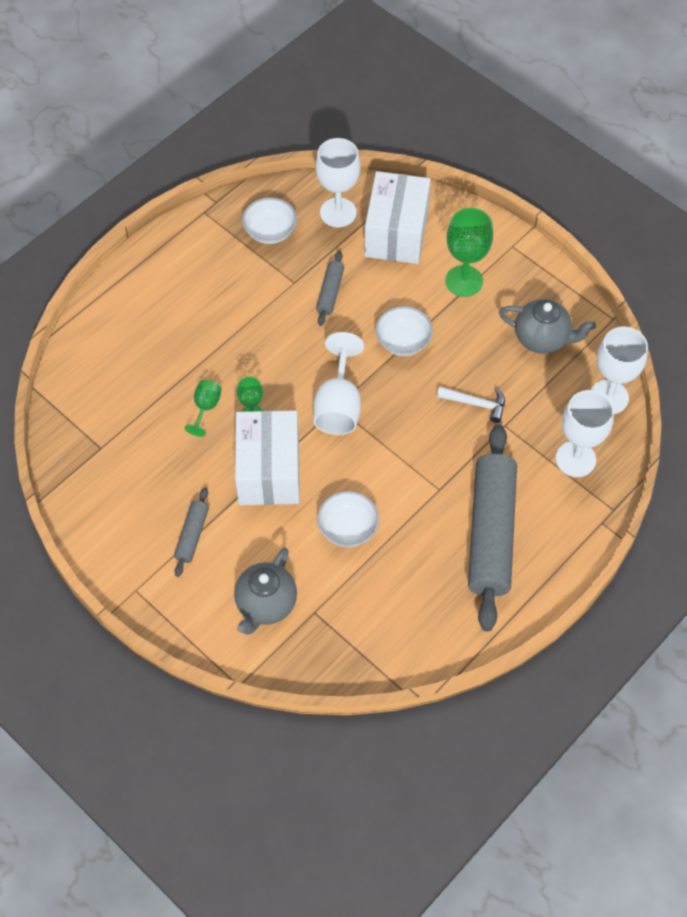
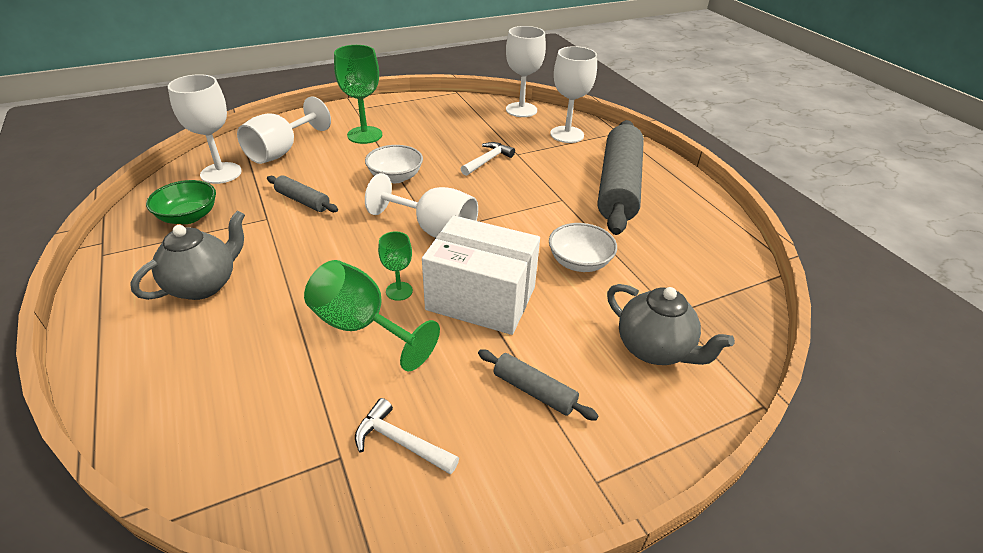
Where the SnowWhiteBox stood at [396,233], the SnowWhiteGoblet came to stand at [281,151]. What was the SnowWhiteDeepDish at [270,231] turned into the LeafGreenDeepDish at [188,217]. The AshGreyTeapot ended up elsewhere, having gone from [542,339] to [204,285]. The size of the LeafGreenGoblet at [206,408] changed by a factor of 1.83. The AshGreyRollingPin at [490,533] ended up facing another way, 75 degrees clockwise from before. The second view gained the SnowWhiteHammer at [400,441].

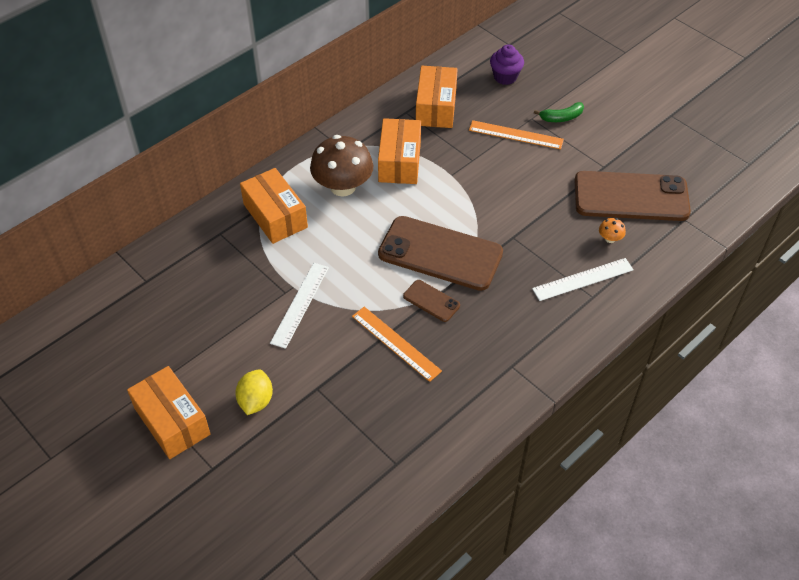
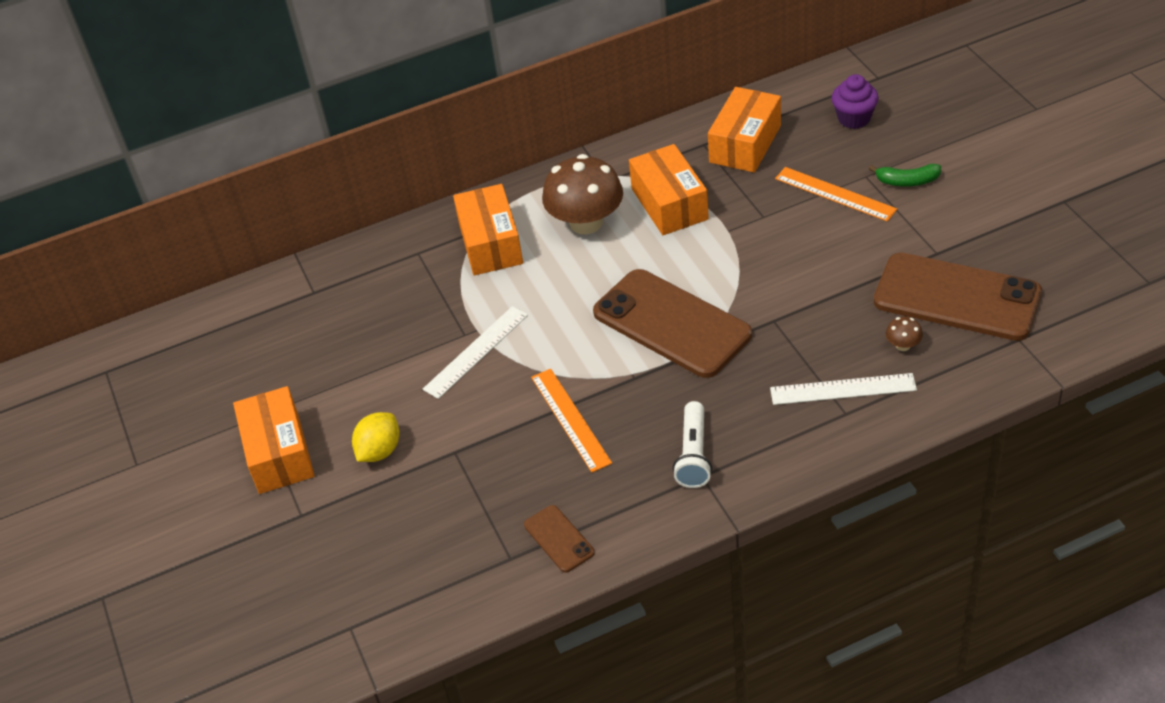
The OrangeColouredBox at [399,162] ended up facing another way, 45 degrees counterclockwise from before. What was the OrangeColouredFungus at [610,238] turned into the BrownFungus at [903,345]. The BrownMobilePhone ended up elsewhere, having gone from [431,301] to [559,539]. The second view gained the SnowWhitePocketTorch at [693,455].

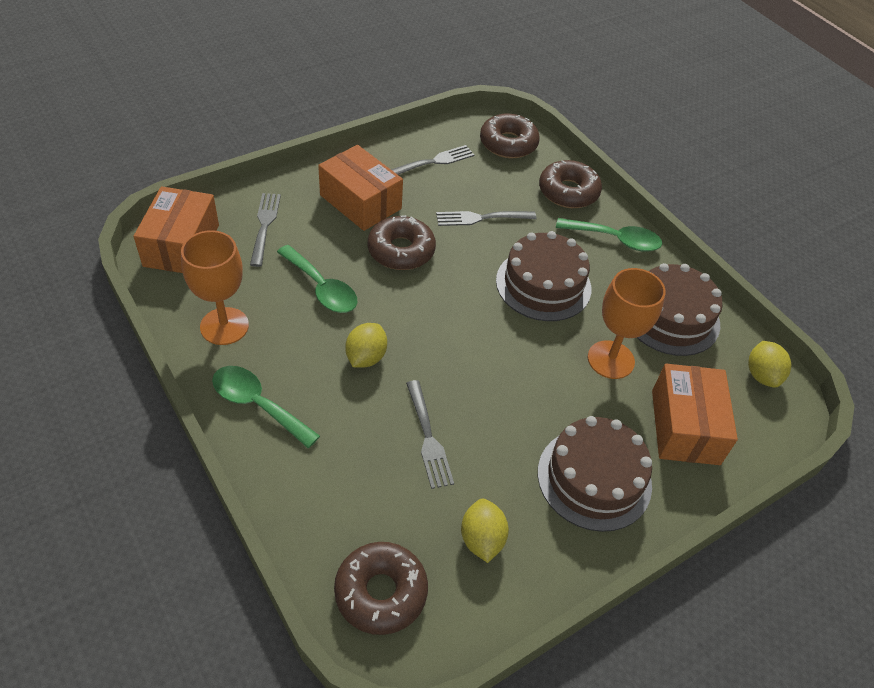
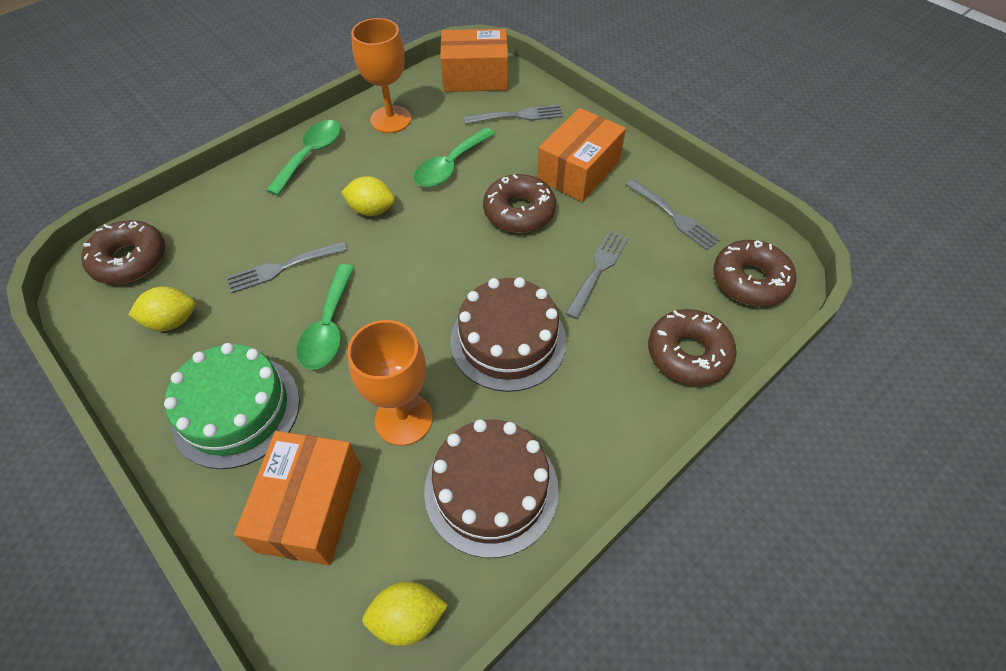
The AshGreyFork at [482,218] ended up facing another way, 45 degrees clockwise from before. The LeafGreenSpoon ended up elsewhere, having gone from [615,240] to [328,327]. The OrangeColouredBox at [685,427] ended up facing another way, 75 degrees counterclockwise from before. What was the BrownLayerCake at [594,478] turned into the LeafGreenLayerCake at [236,410].

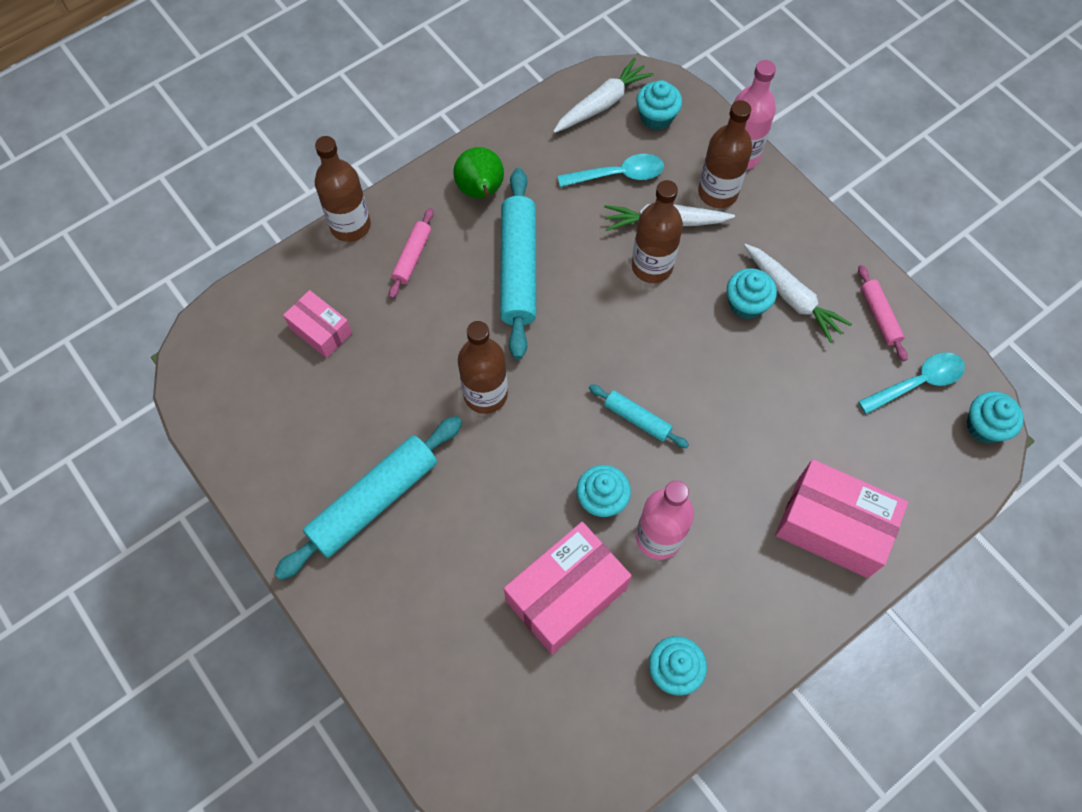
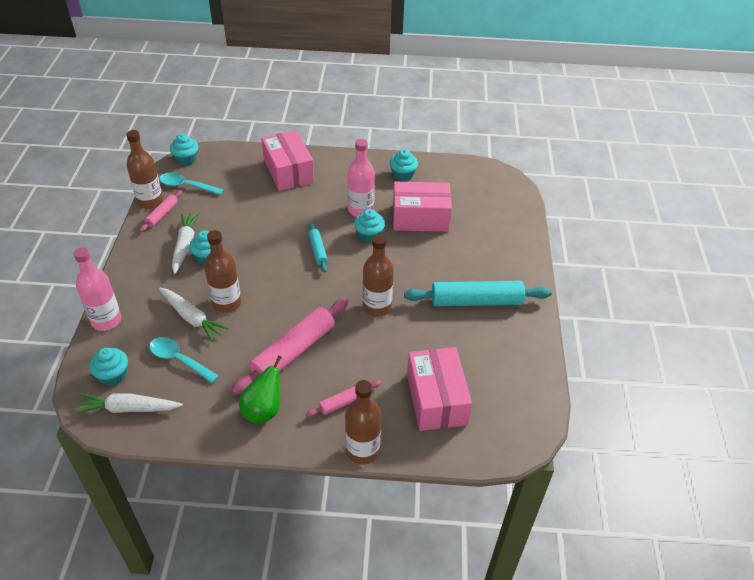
The BrownDrinkBottle ended up elsewhere, having gone from [717,193] to [150,202]. What was the AquaRollingPin at [519,269] turned into the PinkRollingPin at [293,351]. The size of the PinkBox at [321,330] changed by a factor of 1.74.

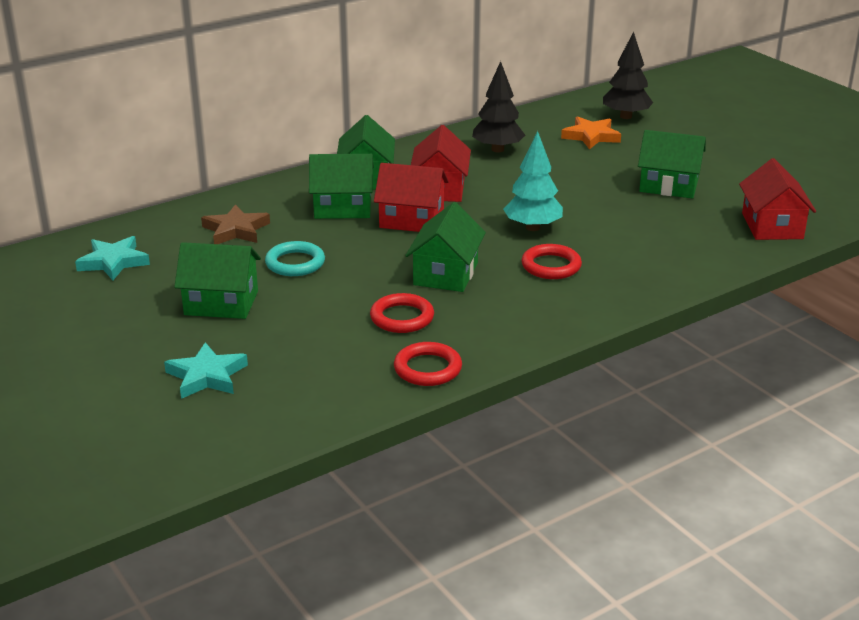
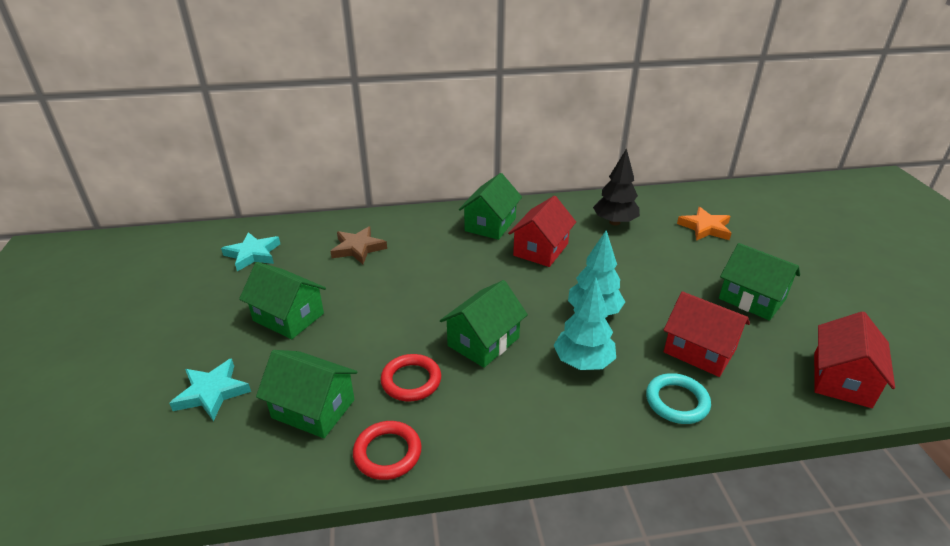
The second view lost the JetBlackToyTree at [626,116]. The LeafGreenToyHouse ended up elsewhere, having gone from [343,207] to [313,409]. The RedToyHouse ended up elsewhere, having gone from [411,220] to [699,351]. The AquaHoop ended up elsewhere, having gone from [295,263] to [677,401]. Where the RedHoop stood at [551,266], the AquaToyTree came to stand at [583,362].

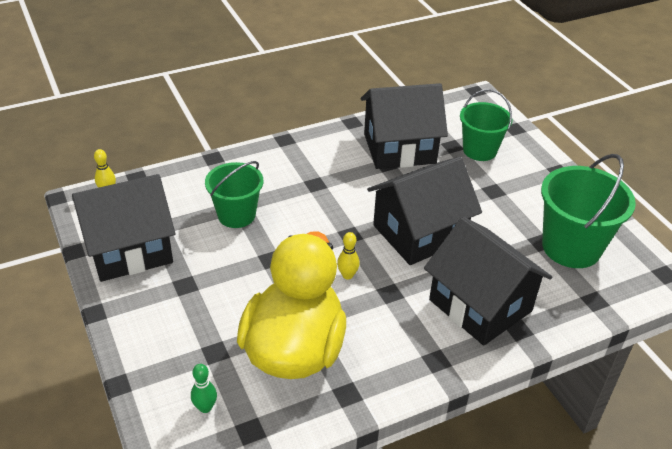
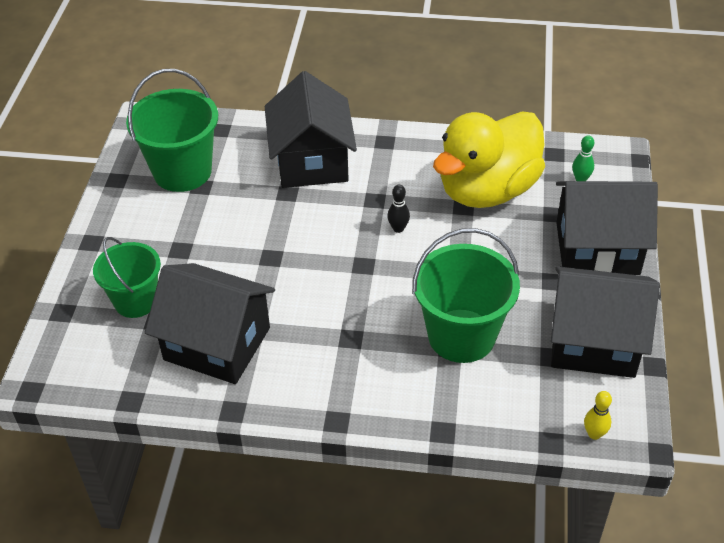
The JetBlackToyHouse ended up elsewhere, having gone from [419,233] to [597,248]. The size of the LeafGreenSandBucket at [236,215] changed by a factor of 1.51. What was the YellowTenpin at [347,275] turned into the JetBlackTenpin at [398,228].

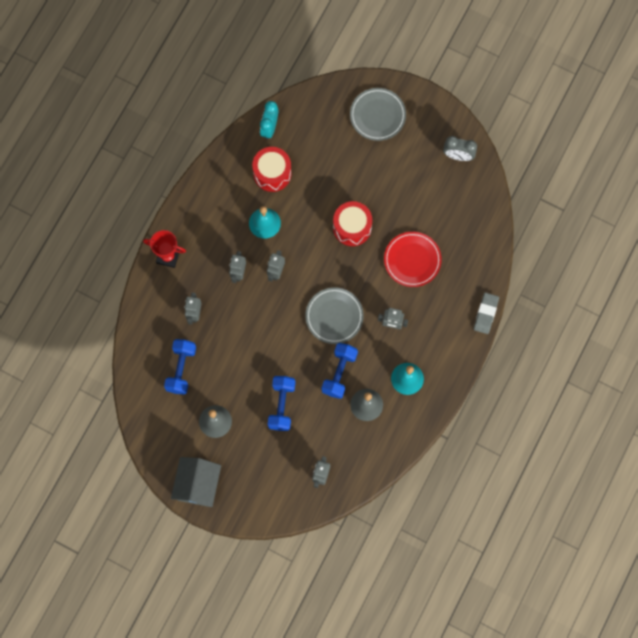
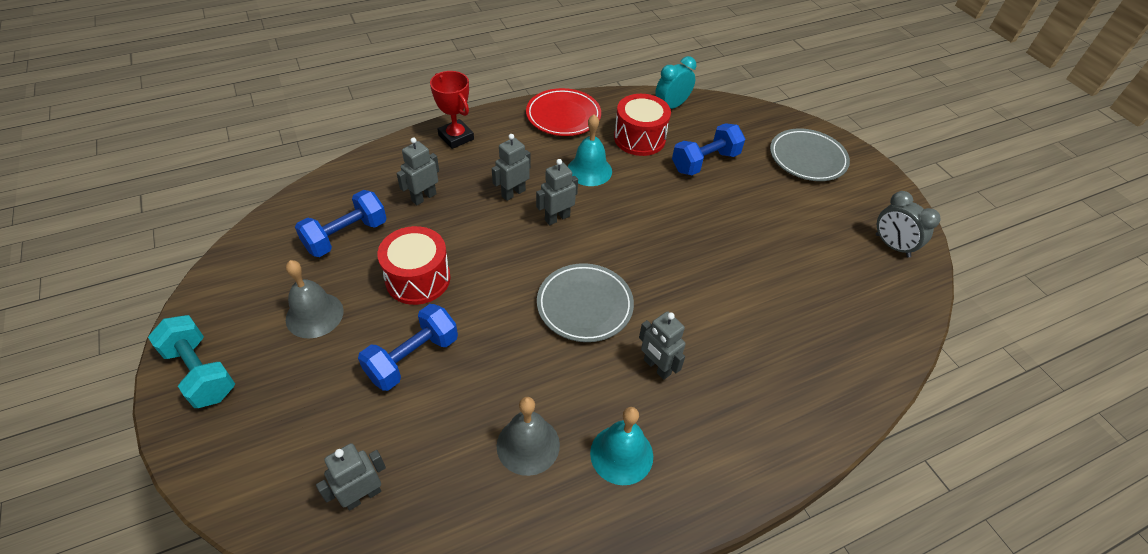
The RedSnareDrum ended up elsewhere, having gone from [352,227] to [418,279]. The RedDinnerPlate ended up elsewhere, having gone from [412,260] to [563,116]. The second view lost the AshGreyEraser at [486,314]. The BlueFreeWeight ended up elsewhere, having gone from [339,373] to [705,162]. Where the AshGreyToyHouse stood at [197,485], the AquaFreeWeight came to stand at [201,372].

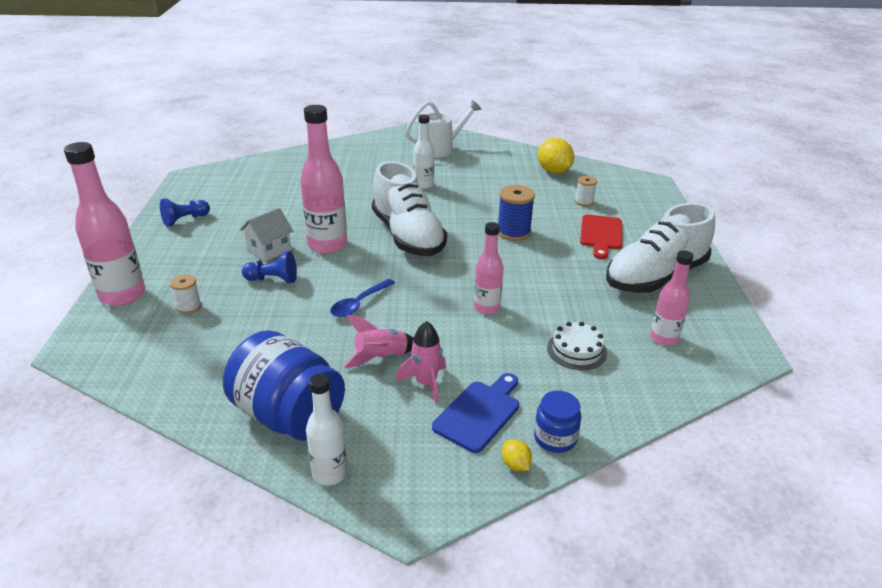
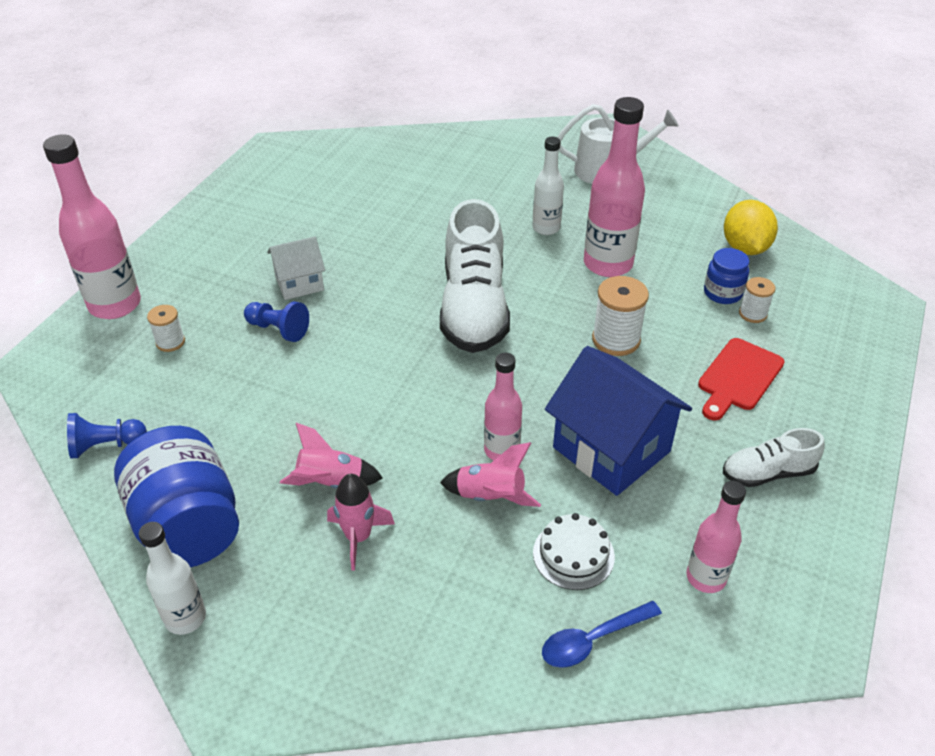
The PinkDrinkBottle ended up elsewhere, having gone from [327,245] to [608,264]. What was the BlueBobbin at [513,232] turned into the SnowWhiteBobbin at [616,340]. The BlueGamePawn ended up elsewhere, having gone from [185,220] to [106,445]. The size of the SnowWhiteLaceUpShoe at [655,277] changed by a factor of 0.50. The BlueSpoon ended up elsewhere, having gone from [359,304] to [593,640]. The second view lost the BlueBreadBoard at [479,413]. The BluePreserveJar ended up elsewhere, having gone from [555,438] to [722,293]. The second view lost the YellowToyLemon at [515,464]. The second view gained the BlueToyHouse at [611,449]. The second view gained the PinkSpaceship at [490,497].

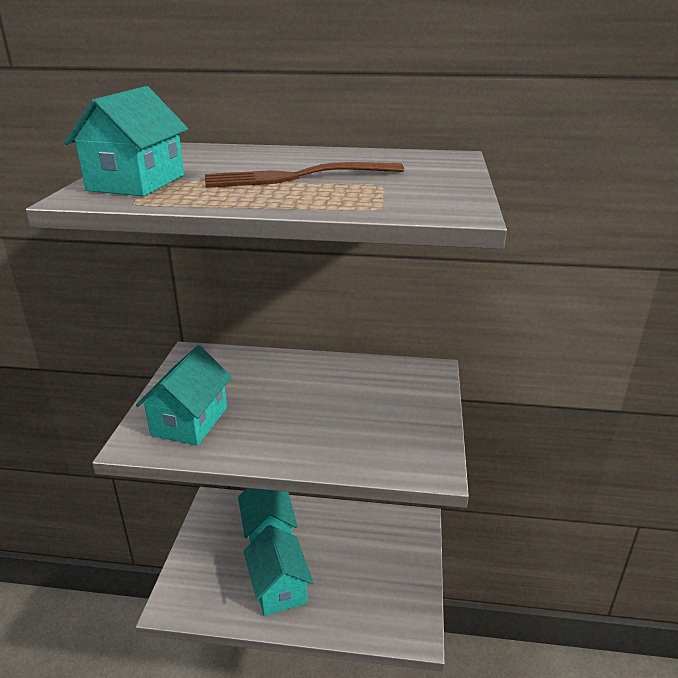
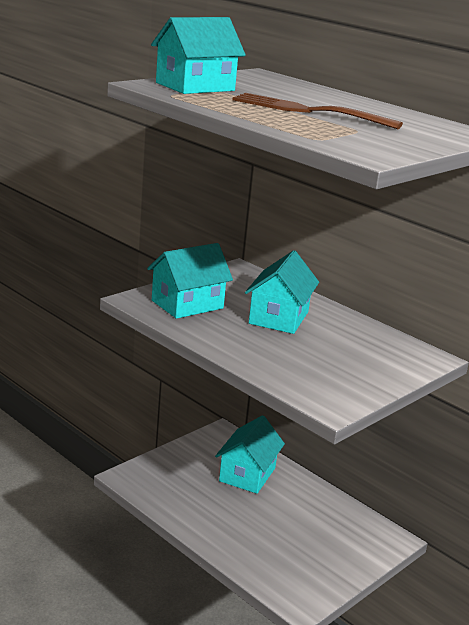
The AquaToyHouse ended up elsewhere, having gone from [279,587] to [279,318].

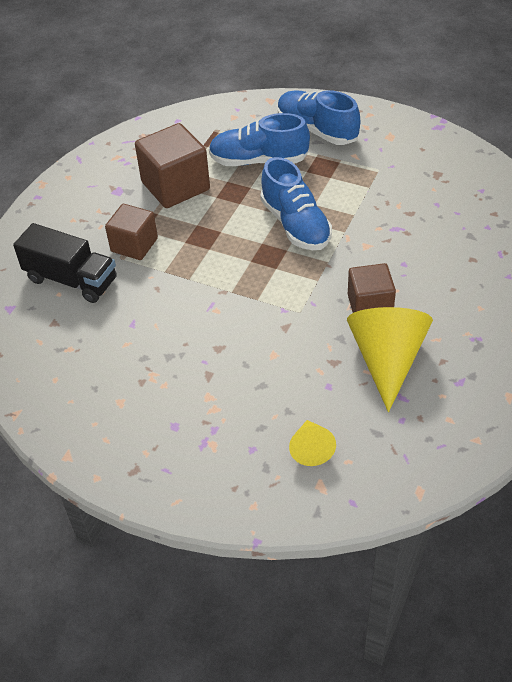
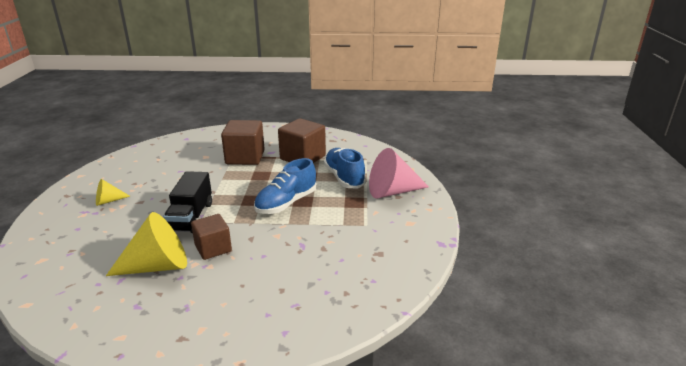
Where the BlueLaceUpShoe stood at [317,130], the PinkConeShape came to stand at [392,192]. The size of the BrownCube at [134,245] changed by a factor of 1.53. The JetBlackLorry ended up elsewhere, having gone from [71,280] to [191,217]. The YellowConeShape ended up elsewhere, having gone from [311,448] to [108,201].

